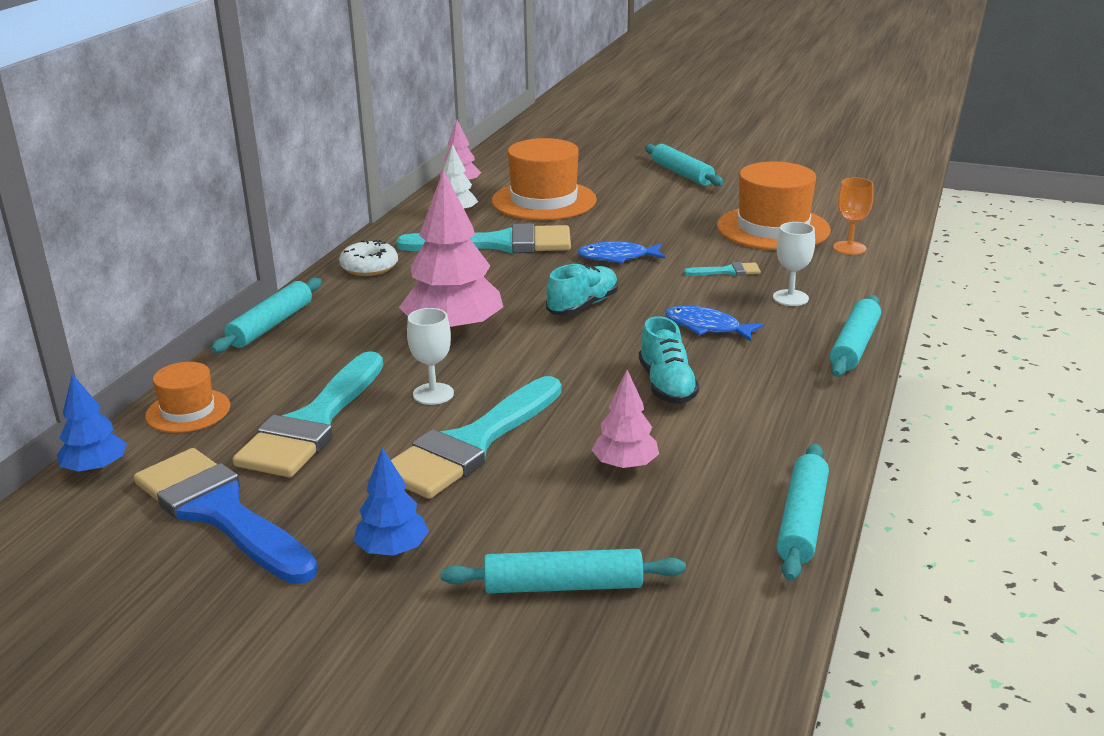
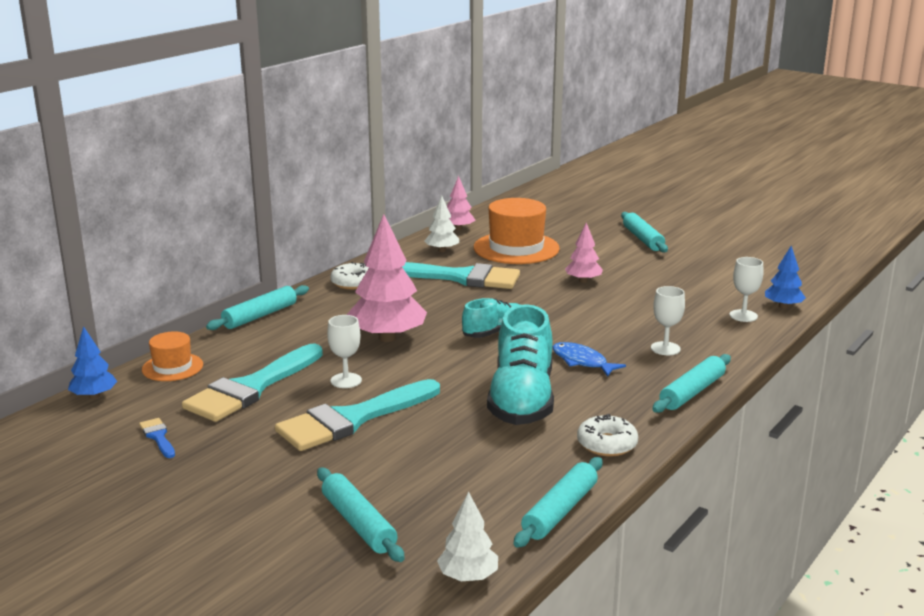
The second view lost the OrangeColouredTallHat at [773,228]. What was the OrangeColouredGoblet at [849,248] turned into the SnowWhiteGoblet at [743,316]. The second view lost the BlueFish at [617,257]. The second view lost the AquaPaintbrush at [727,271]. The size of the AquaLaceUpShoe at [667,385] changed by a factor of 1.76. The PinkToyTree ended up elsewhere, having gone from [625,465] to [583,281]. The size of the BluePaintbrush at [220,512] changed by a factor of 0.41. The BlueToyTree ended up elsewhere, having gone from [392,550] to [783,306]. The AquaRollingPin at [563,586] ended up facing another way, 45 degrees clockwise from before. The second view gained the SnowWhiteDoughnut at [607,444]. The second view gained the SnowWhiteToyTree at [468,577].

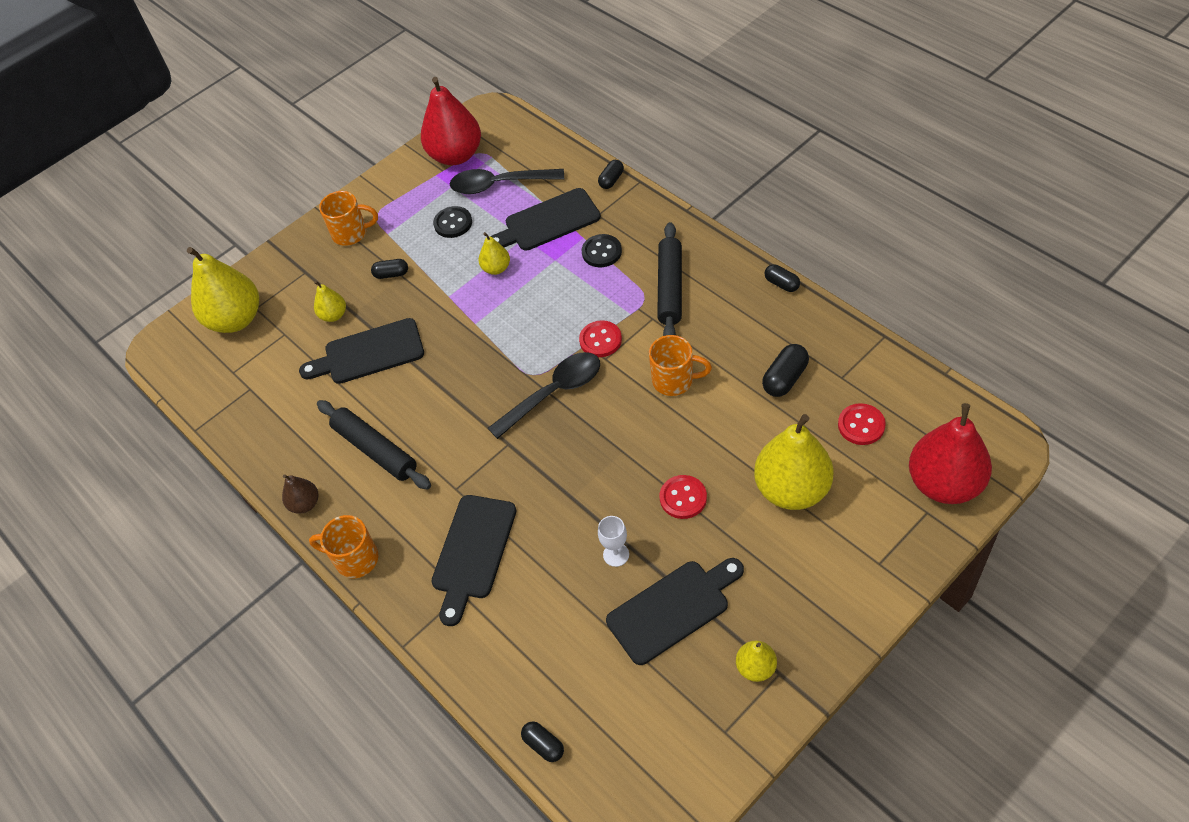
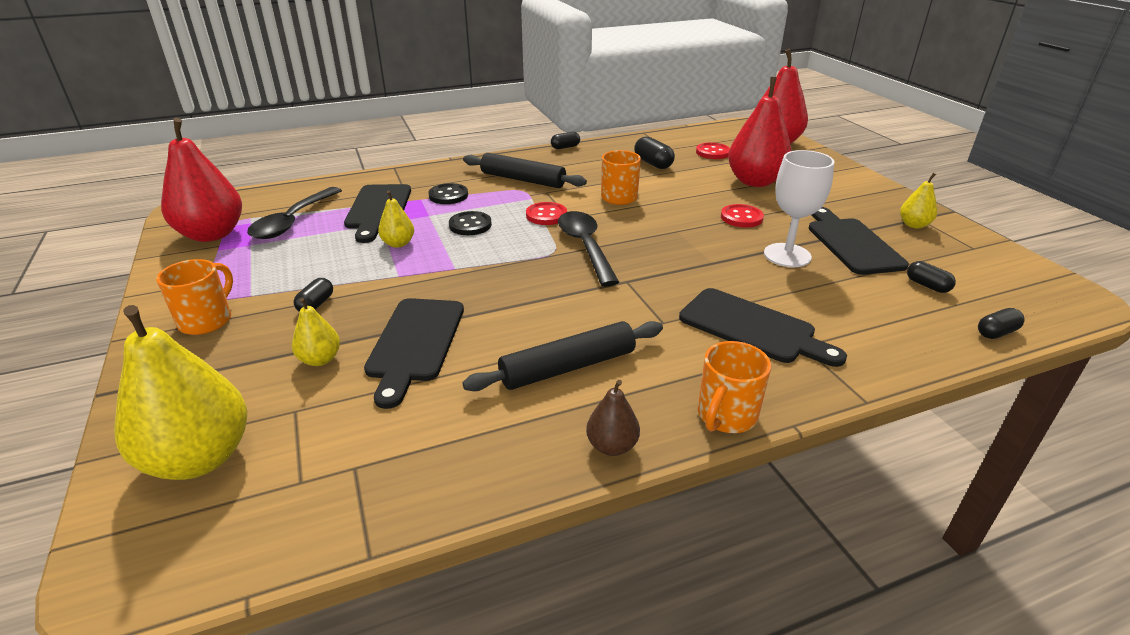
The JetBlackCapsule ended up elsewhere, having gone from [611,180] to [927,285]. The JetBlackSewingButton ended up elsewhere, having gone from [453,223] to [470,225]. What was the YellowPearFruit at [792,489] turned into the RedPearFruit at [755,181]. The size of the SnowWhiteGoblet at [616,554] changed by a factor of 1.85.

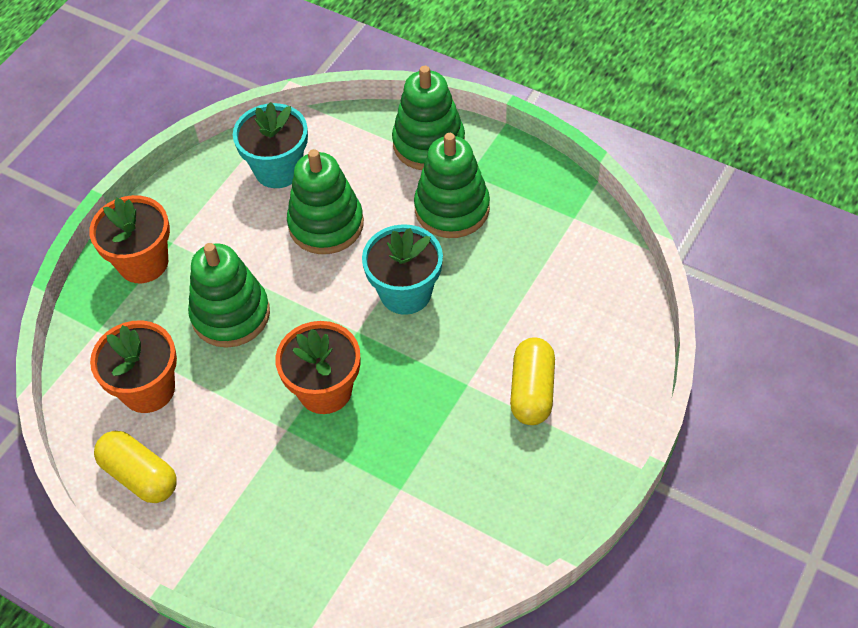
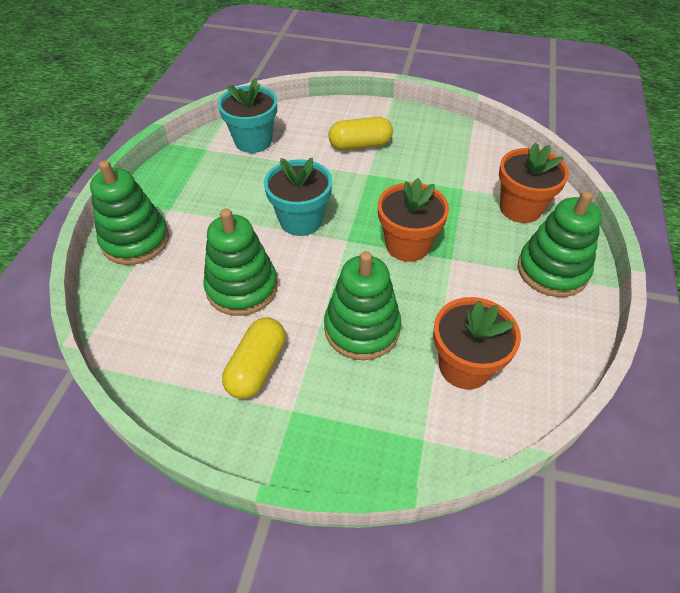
The AquaPottedPlant ended up elsewhere, having gone from [278,169] to [253,141]. The LeafGreenStackingRings ended up elsewhere, having gone from [452,209] to [552,270]. The OrangeColouredPottedPlant ended up elsewhere, having gone from [143,262] to [520,208]. The YellowCapsule ended up elsewhere, having gone from [140,475] to [257,367].

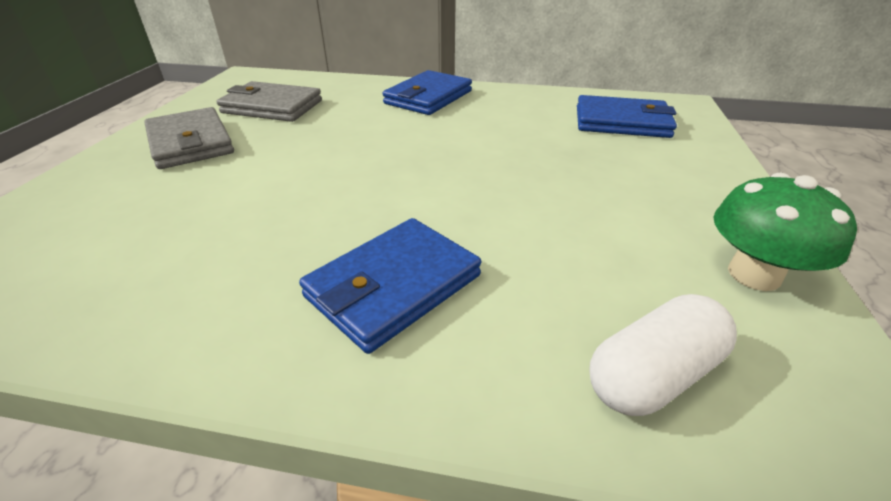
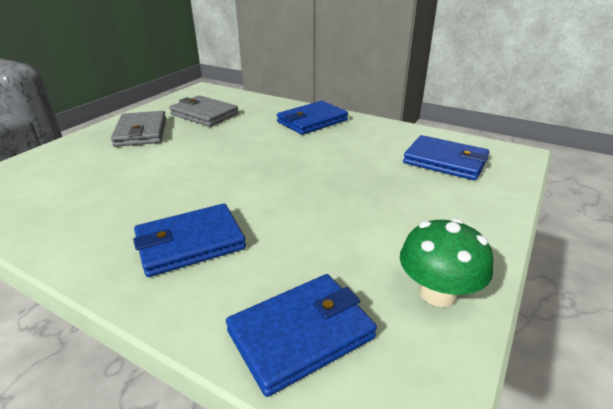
Where the SnowWhiteCapsule stood at [653,375], the BlueCardWallet came to stand at [301,334].

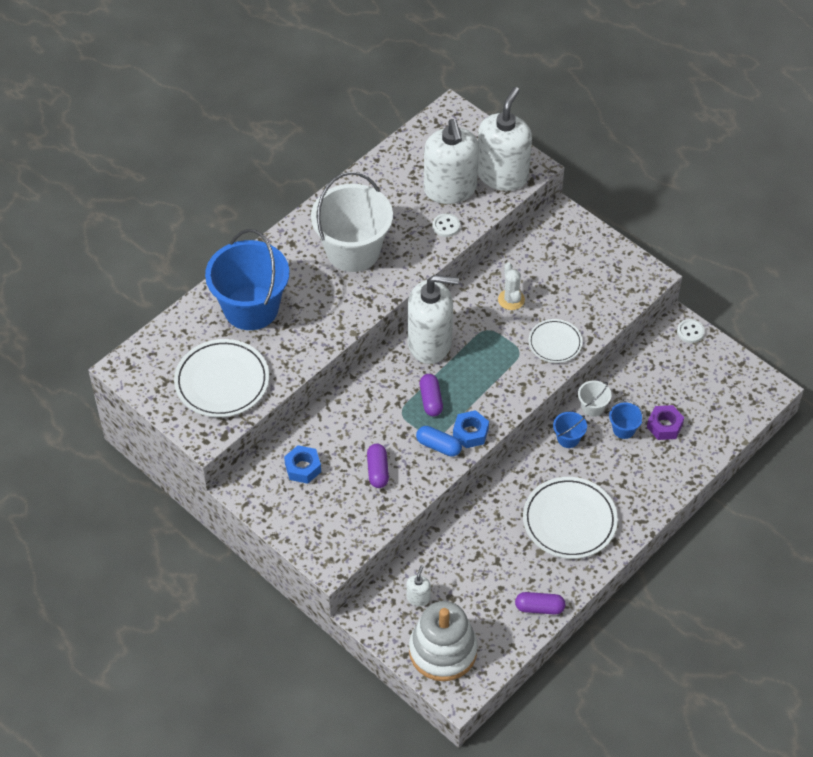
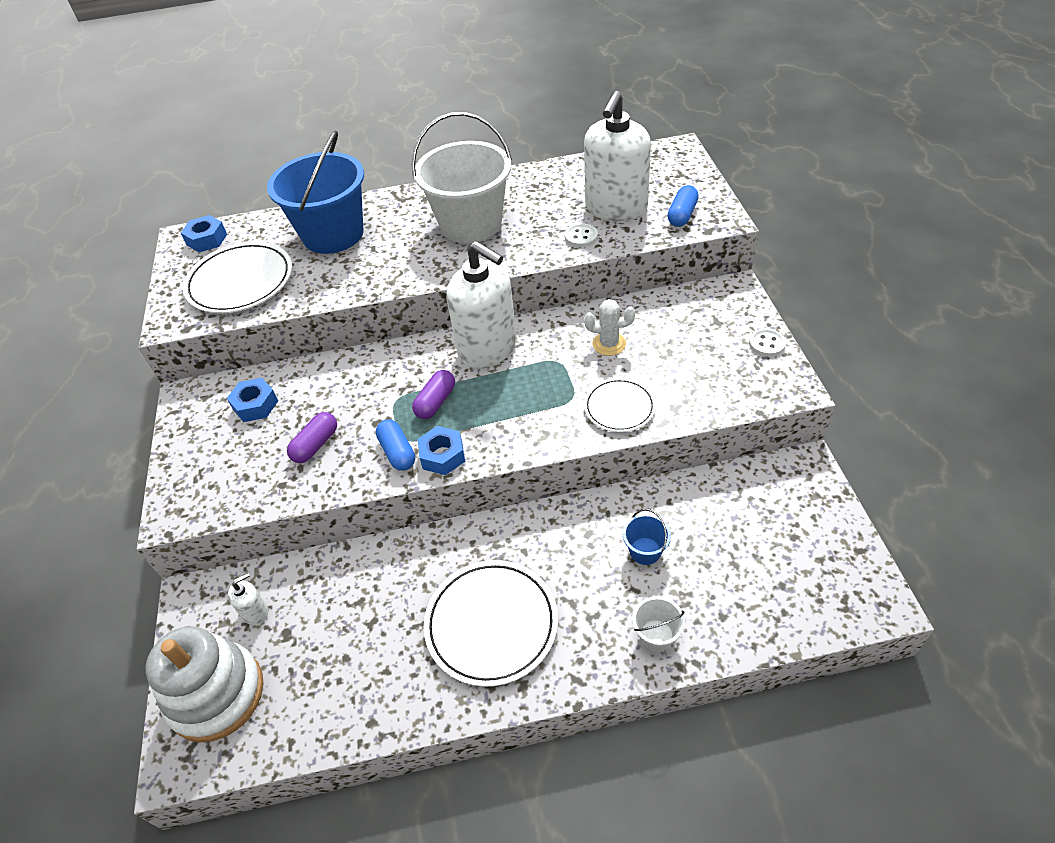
Where the SnowWhitePumpBottle stood at [502,175], the BlueCapsule came to stand at [682,215]. The SnowWhitePricklyPlant at [511,300] ended up facing another way, 75 degrees clockwise from before. The SnowWhiteSewingButton ended up elsewhere, having gone from [690,332] to [767,344]. The SnowWhiteSandBucket ended up elsewhere, having gone from [592,407] to [656,635]. The second view lost the RoyalPurpleHexagonNut at [664,426]. The second view lost the BlueSandBucket at [568,438]. The second view lost the RoyalPurpleCapsule at [539,608]. The second view gained the BlueHexagonNut at [207,239].

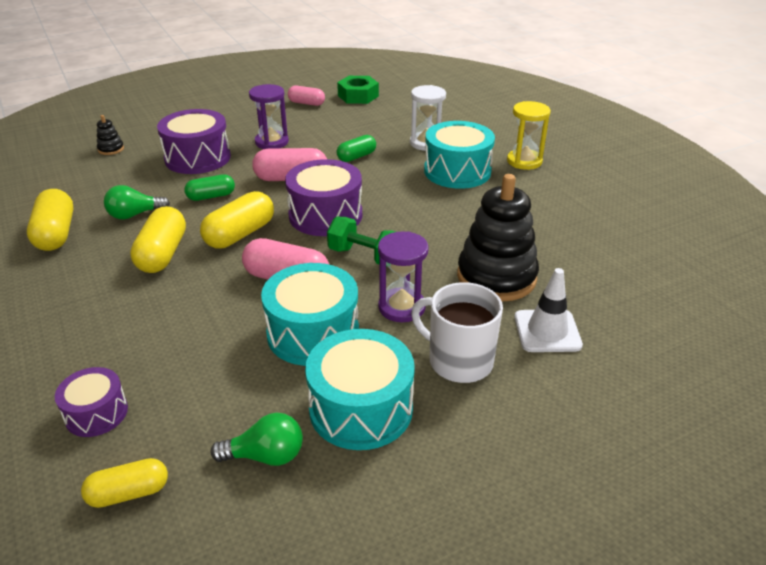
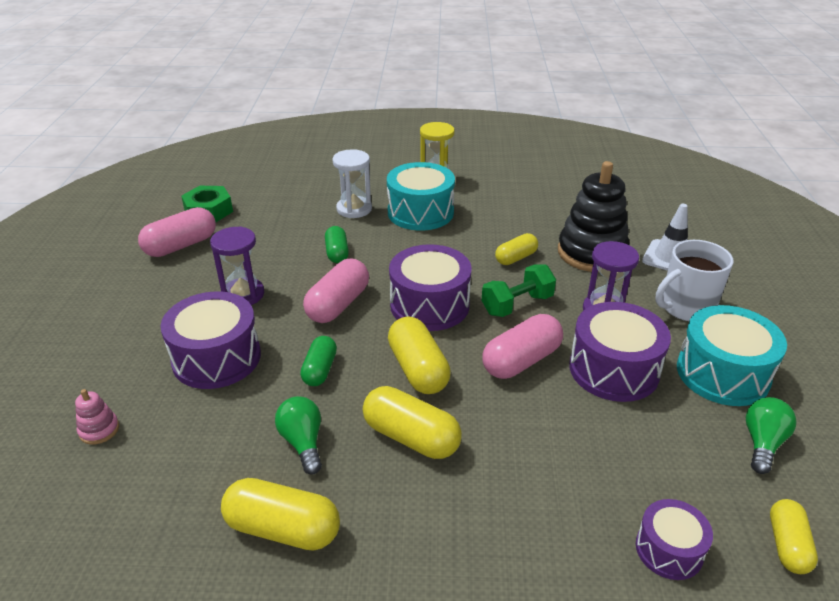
The size of the PinkCapsule at [306,103] changed by a factor of 1.57. What was the JetBlackStackingRings at [111,149] turned into the PinkStackingRings at [99,430]. The LeafGreenLightbulb at [134,215] ended up facing another way, 150 degrees clockwise from before. What was the AquaSnareDrum at [313,333] turned into the RoyalPurpleSnareDrum at [613,369]. The second view gained the YellowCapsule at [516,258].

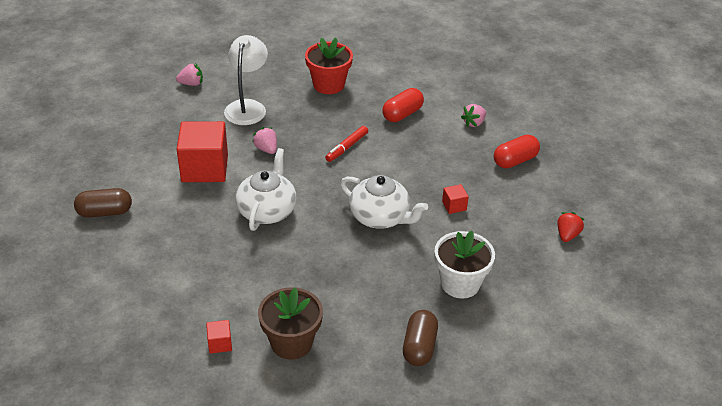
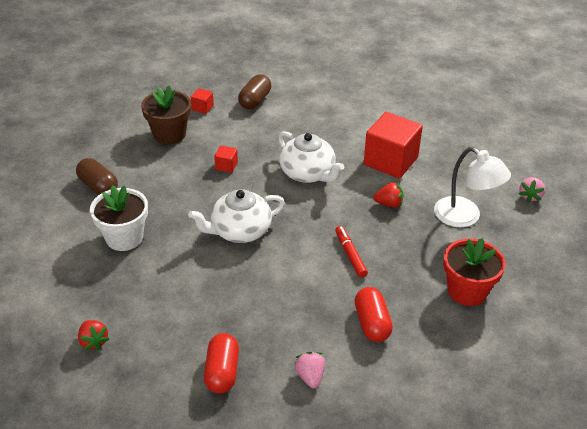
What was the PinkStrawberry at [266,149] turned into the RedStrawberry at [389,204]. The RedCube ended up elsewhere, having gone from [454,206] to [226,166]. The BrownCapsule ended up elsewhere, having gone from [105,212] to [255,100].

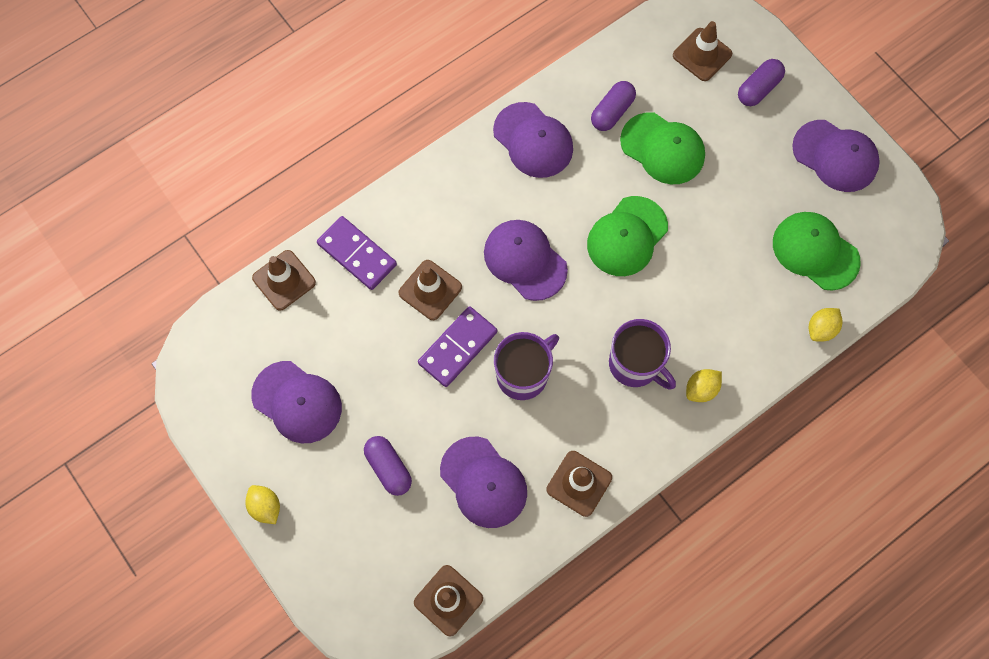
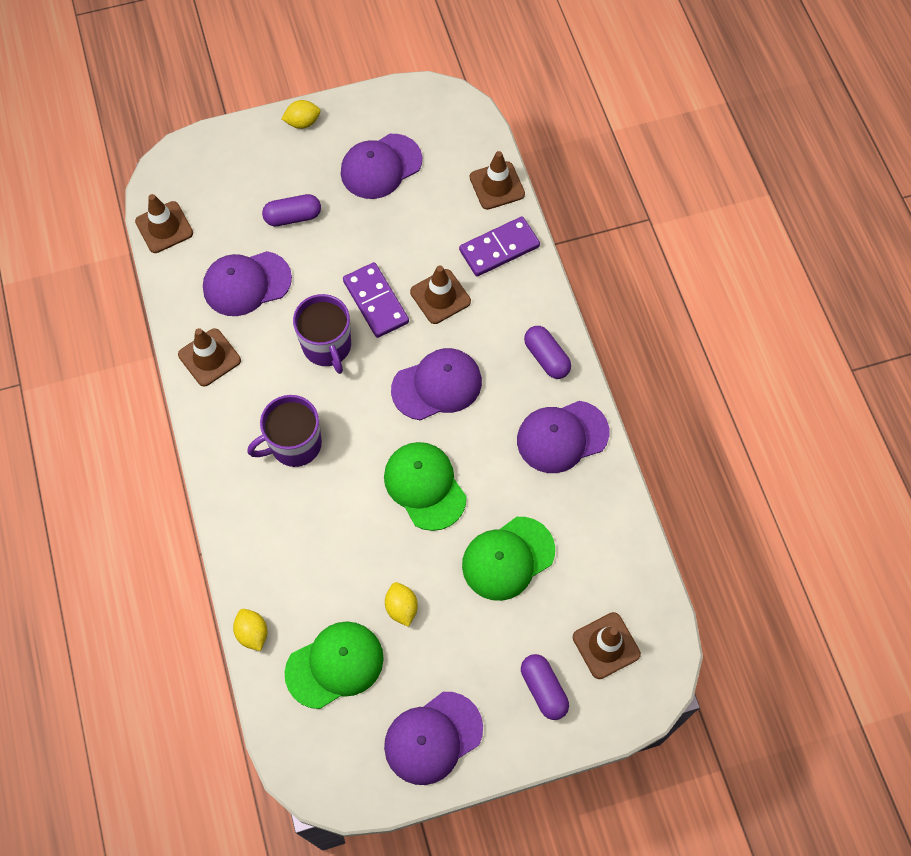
The RoyalPurpleCapsule ended up elsewhere, having gone from [612,112] to [546,358]. The YellowToyLemon ended up elsewhere, having gone from [701,389] to [401,608].

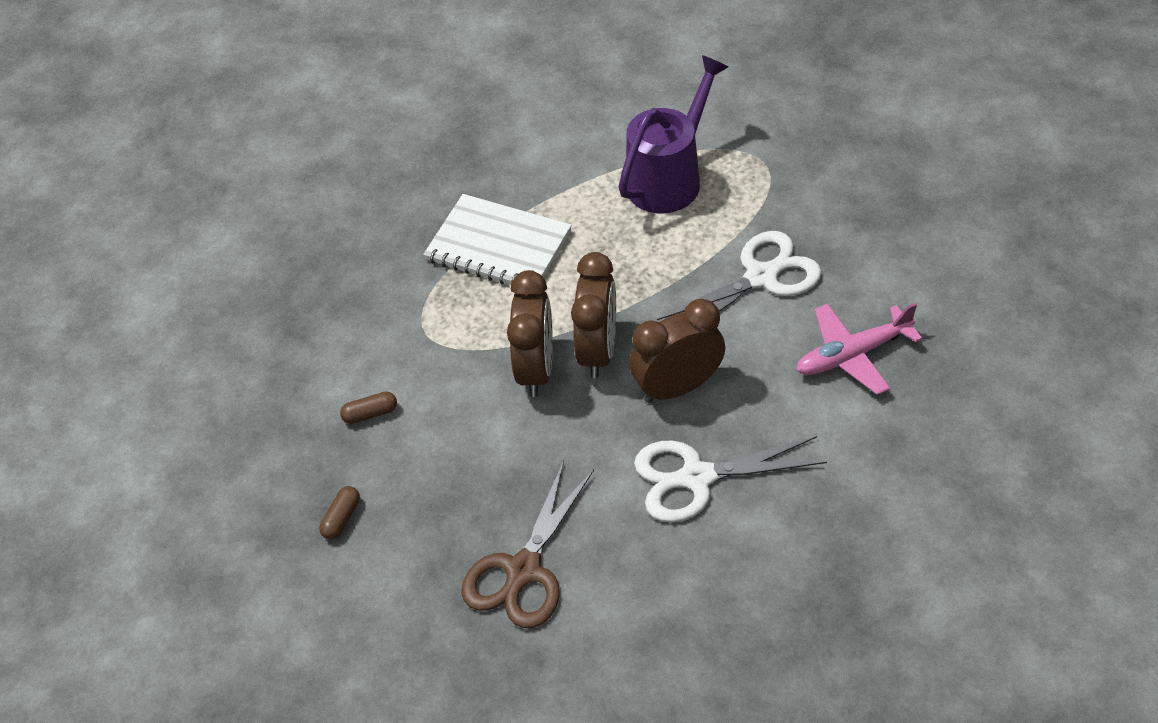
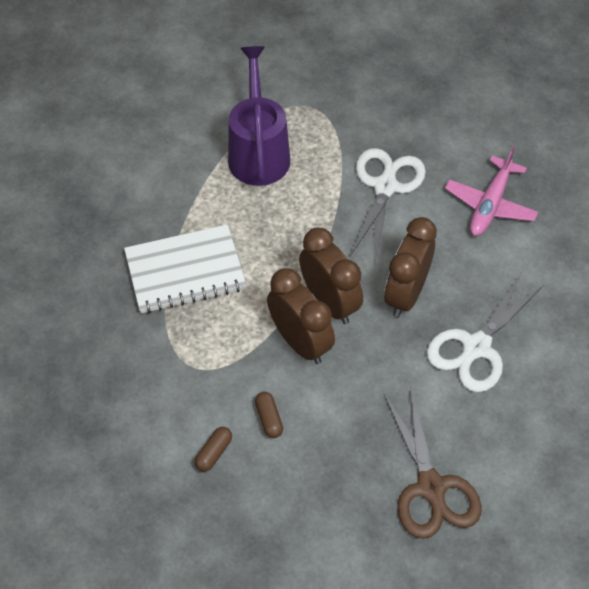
The BrownCapsule ended up elsewhere, having gone from [341,518] to [269,419].

